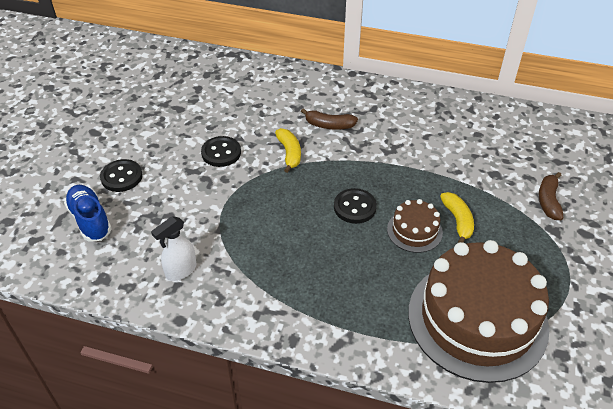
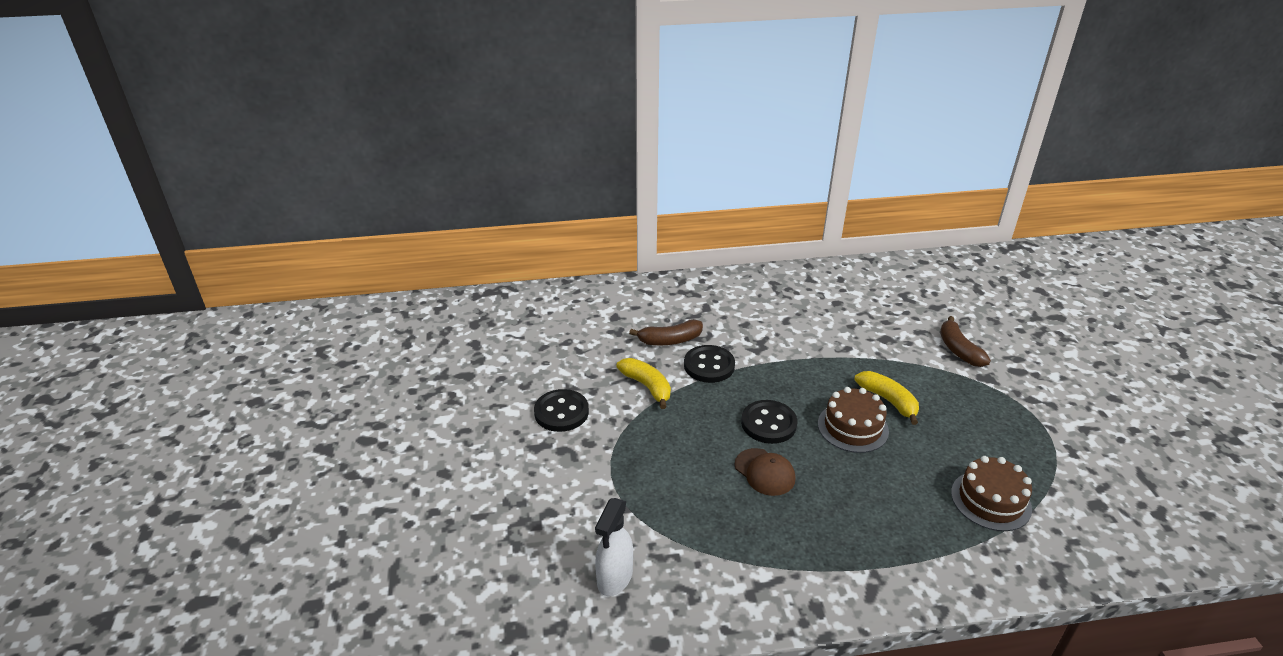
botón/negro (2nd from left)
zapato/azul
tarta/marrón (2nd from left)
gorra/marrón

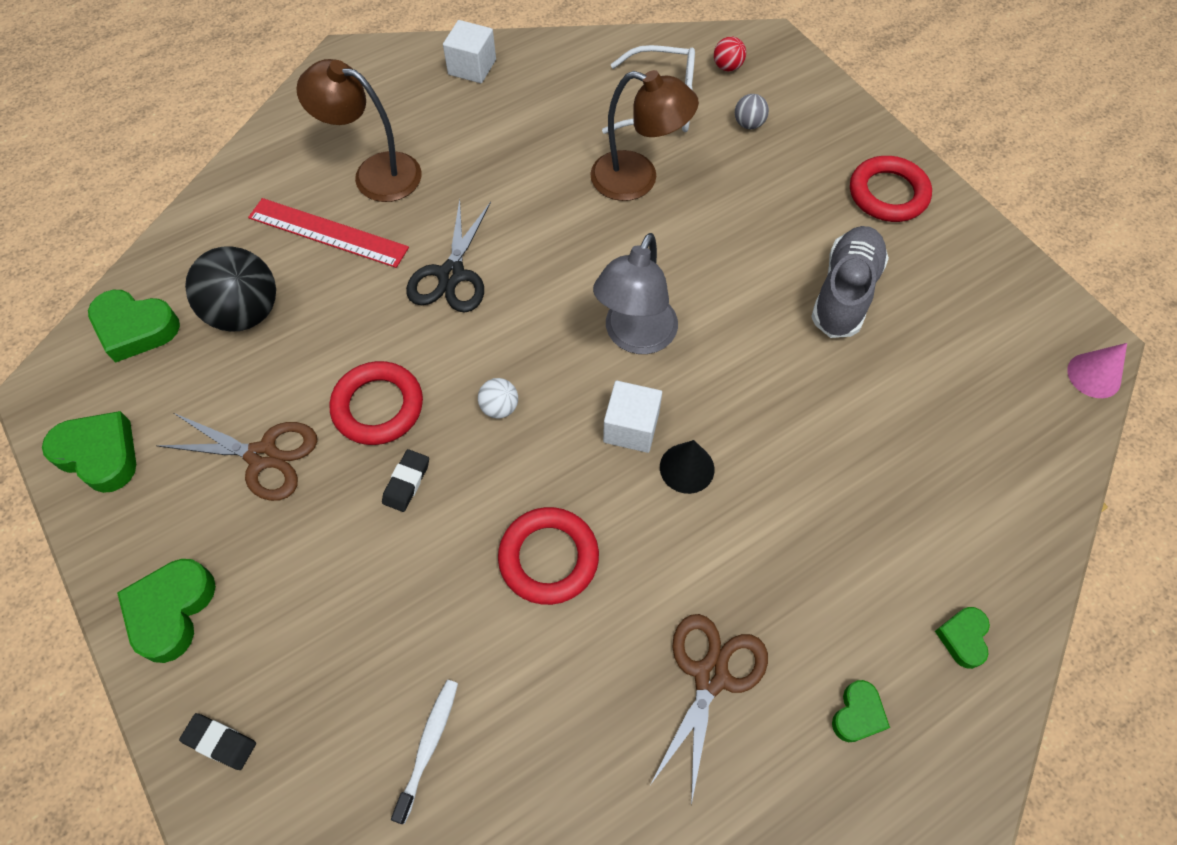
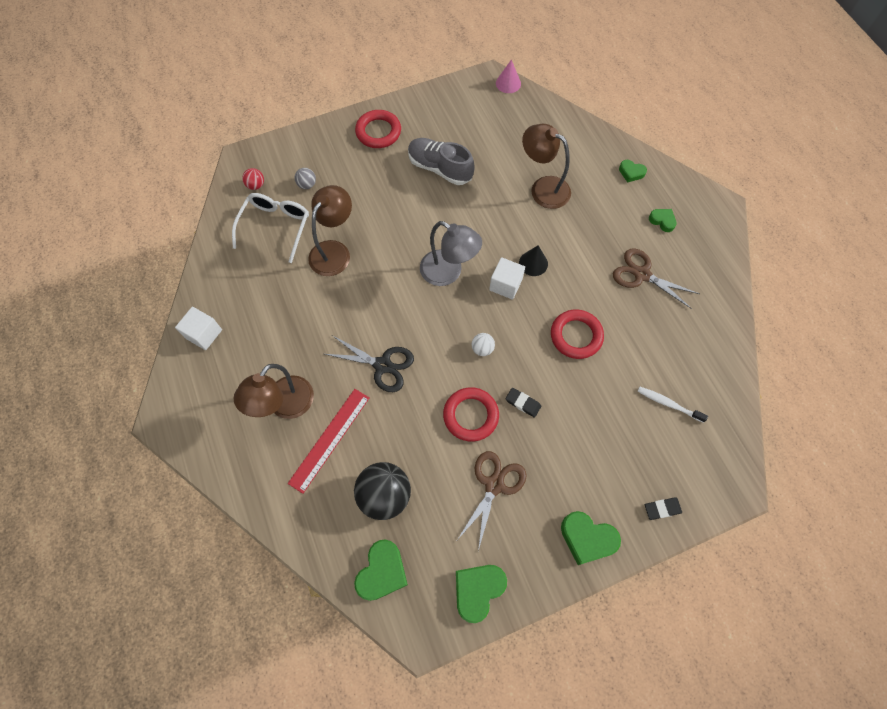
goma de borrar/negro (2nd from left)
lámpara/marrón (3rd from left)

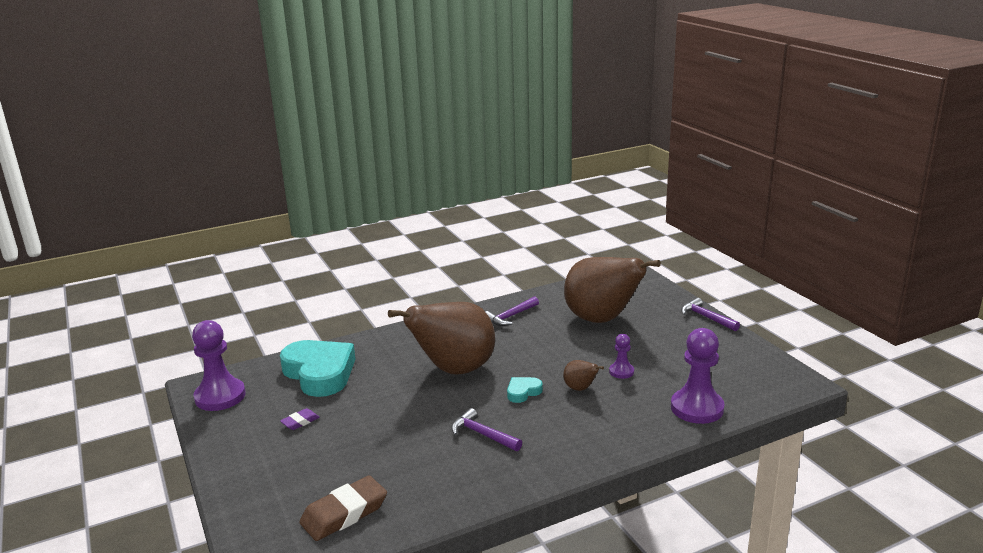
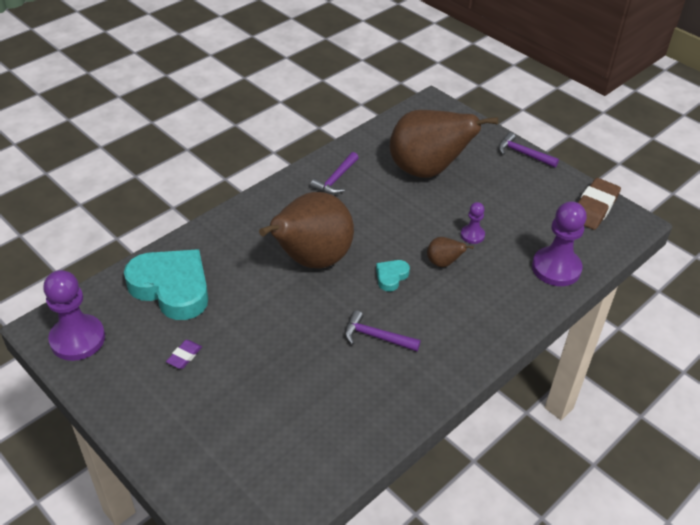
goma de borrar/marrón

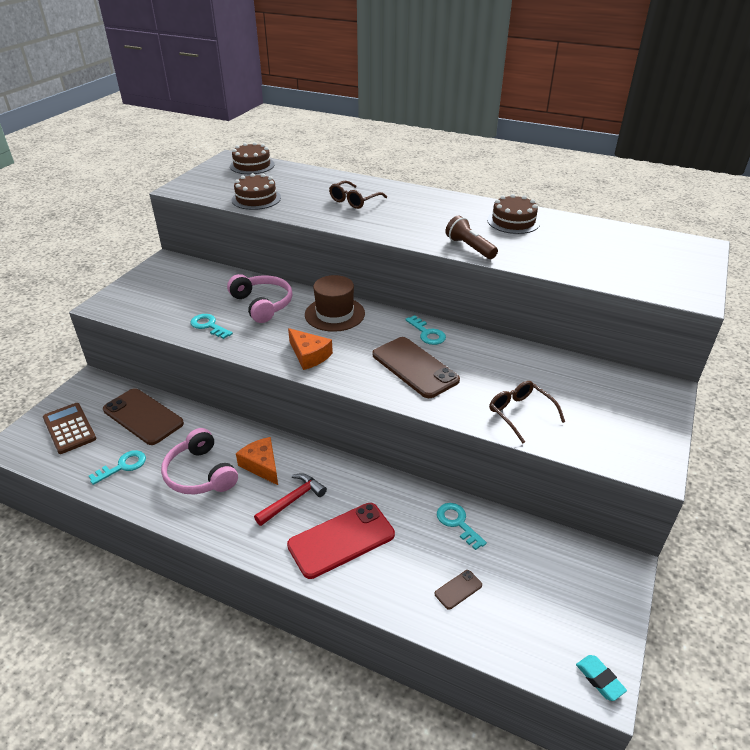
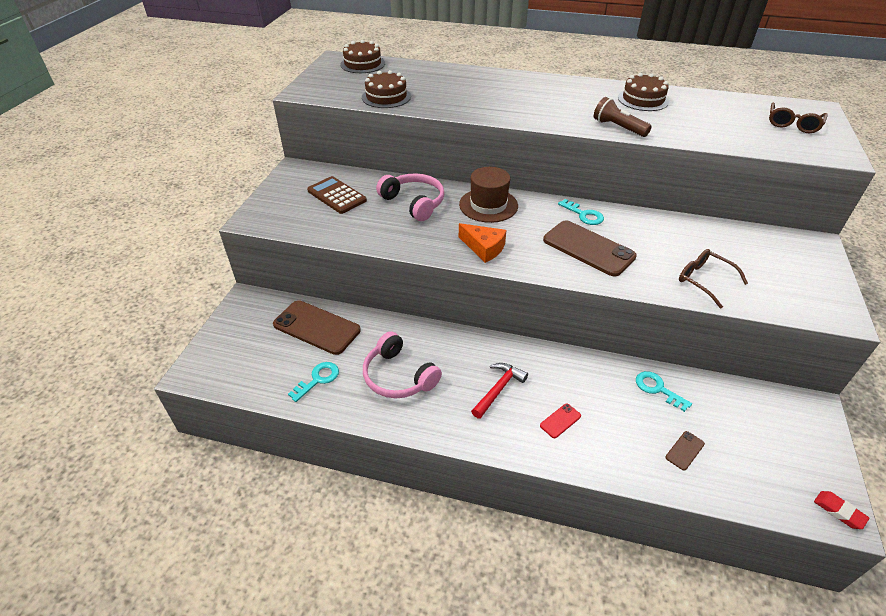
gafas/marrón (2nd from left)
llave/turquesa (2nd from left in the first image)
calculadora/marrón
queso/naranja (1st from left in the first image)
móvil/rojo
goma de borrar/rojo

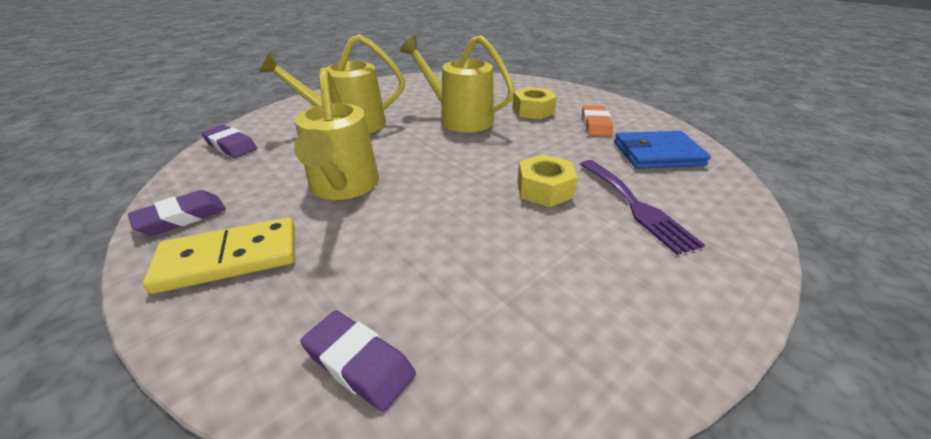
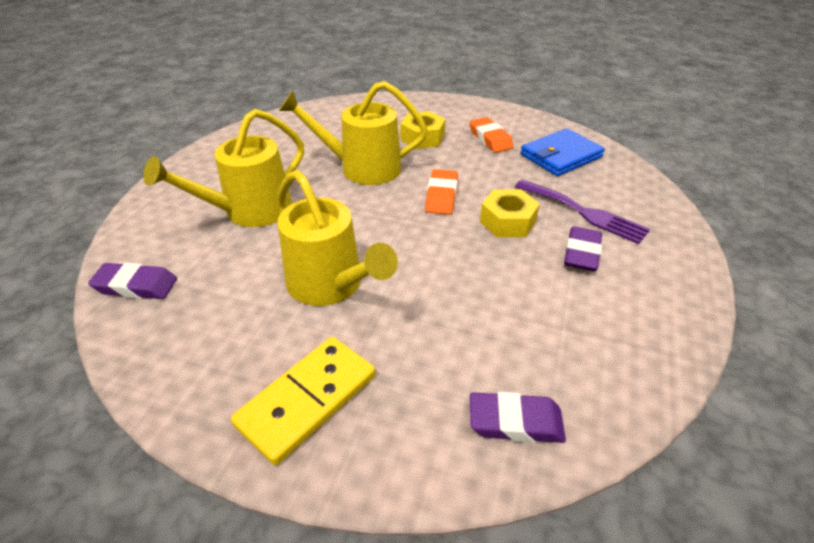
goma de borrar/morado (3rd from left)
goma de borrar/naranja (1st from left)

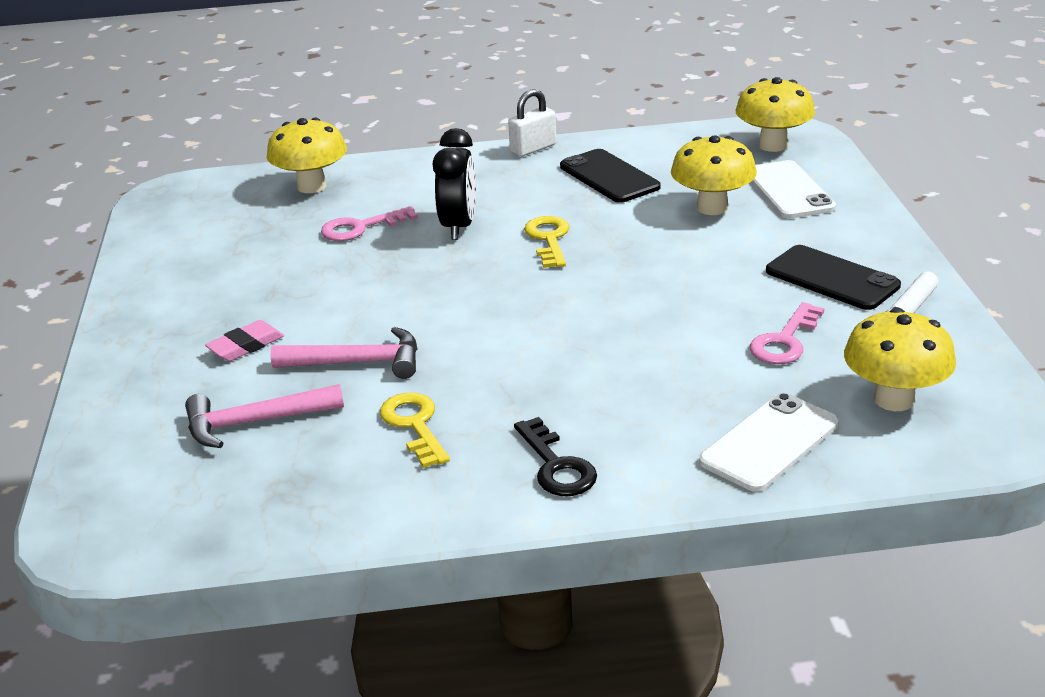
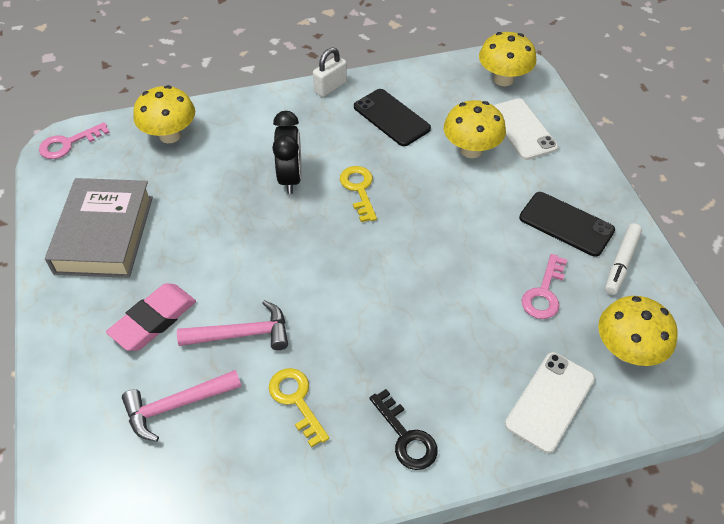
llave/rosa (1st from left)
goma de borrar/rosa
libro/gris

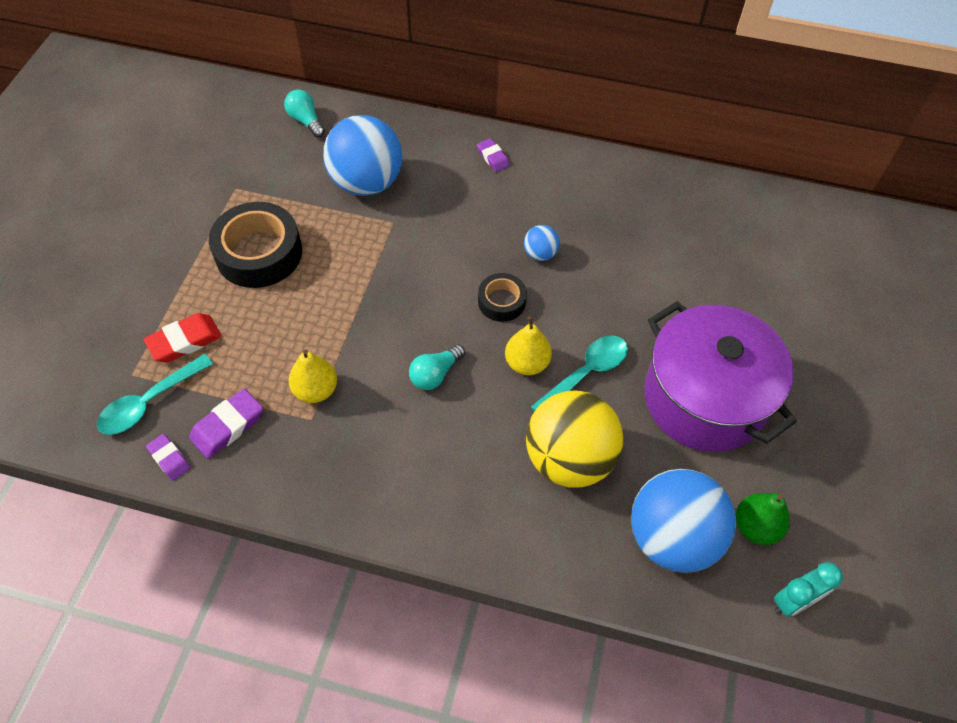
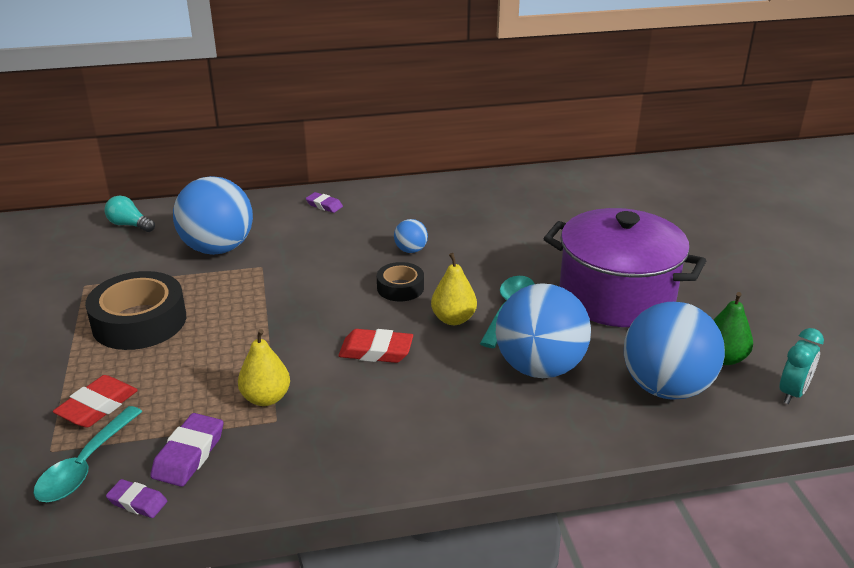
goma de borrar/rojo (2nd from left)
pelota/azul (3rd from left)

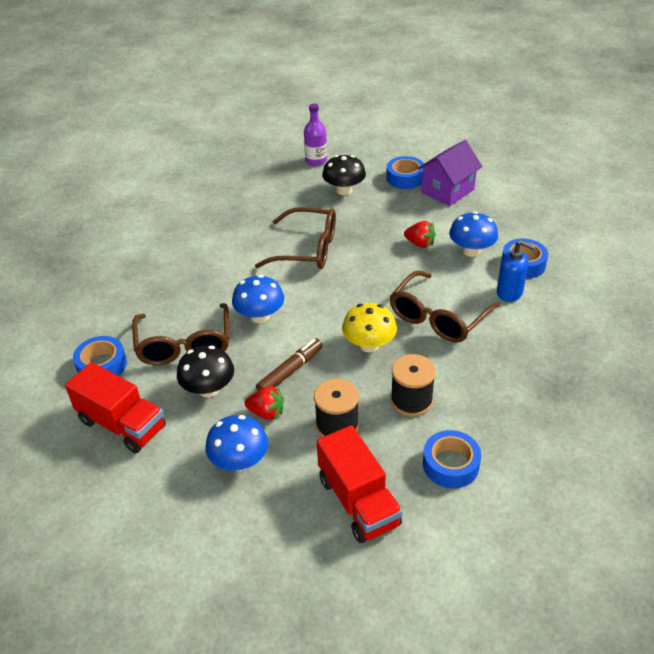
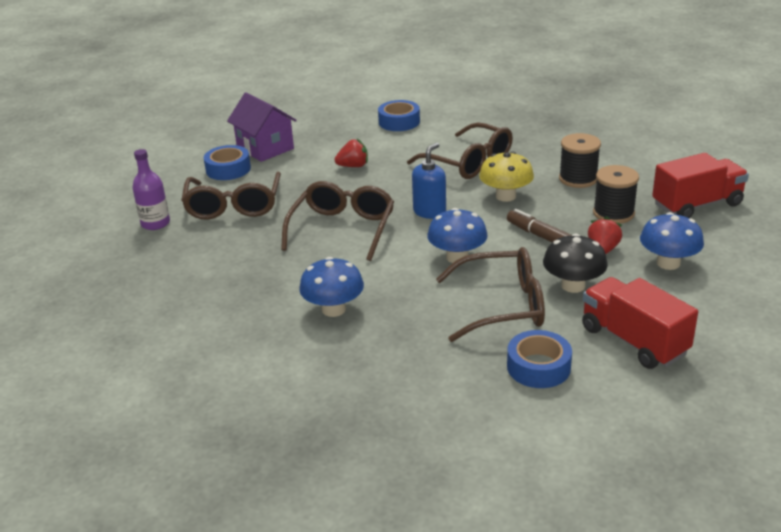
gafas/marrón (1st from left)
seta/azul (1st from left)
fresa/rojo (1st from left)
dispensador de jabón/azul
camión/rojo (1st from left)
cinta adhesiva/azul (3rd from left in the first image)

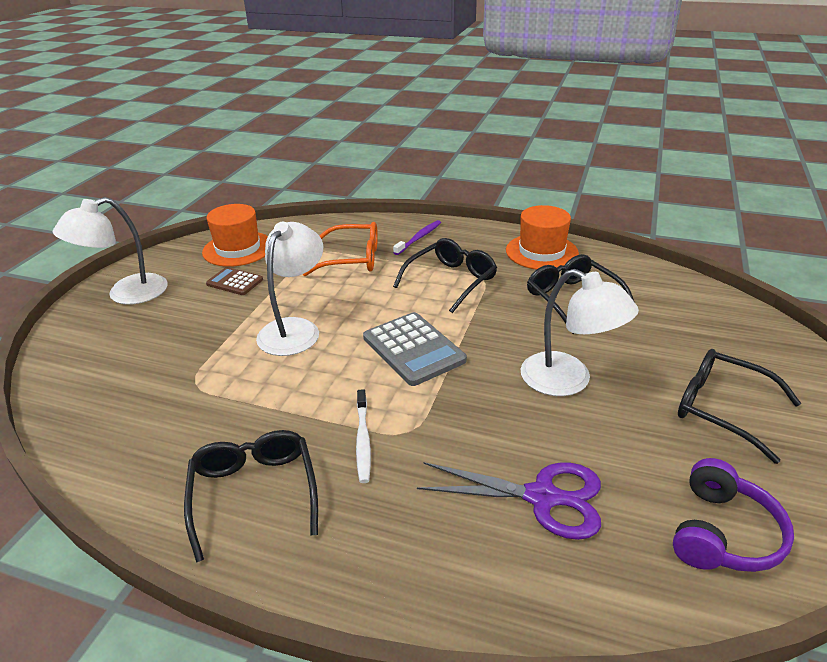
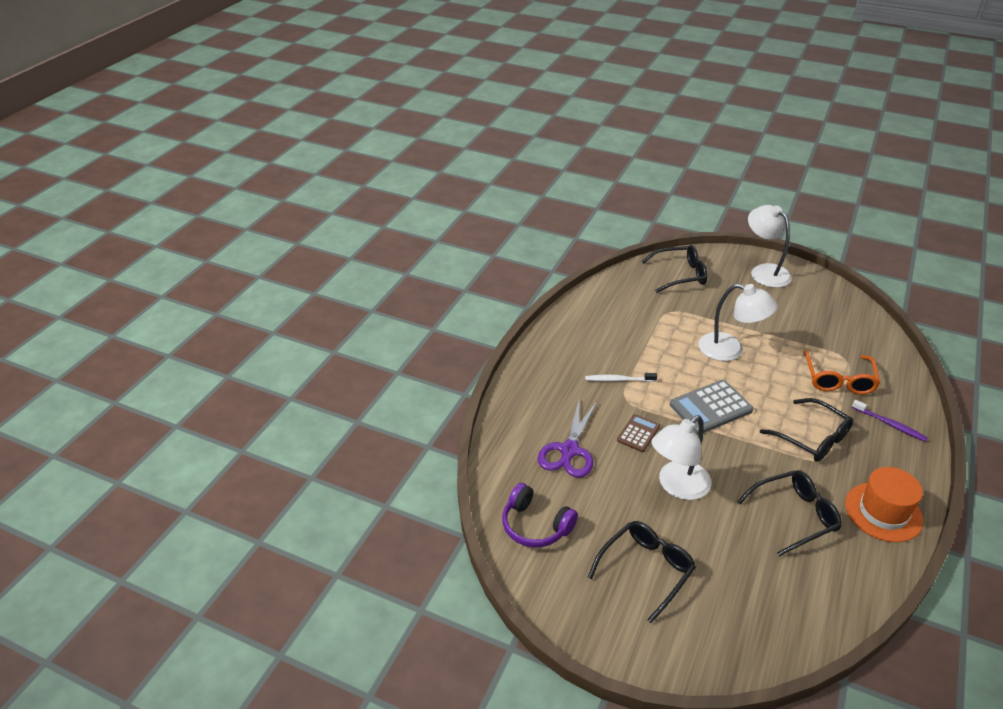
sombrero/naranja (1st from left in the first image)
calculadora/marrón
gafas/negro (2nd from left)

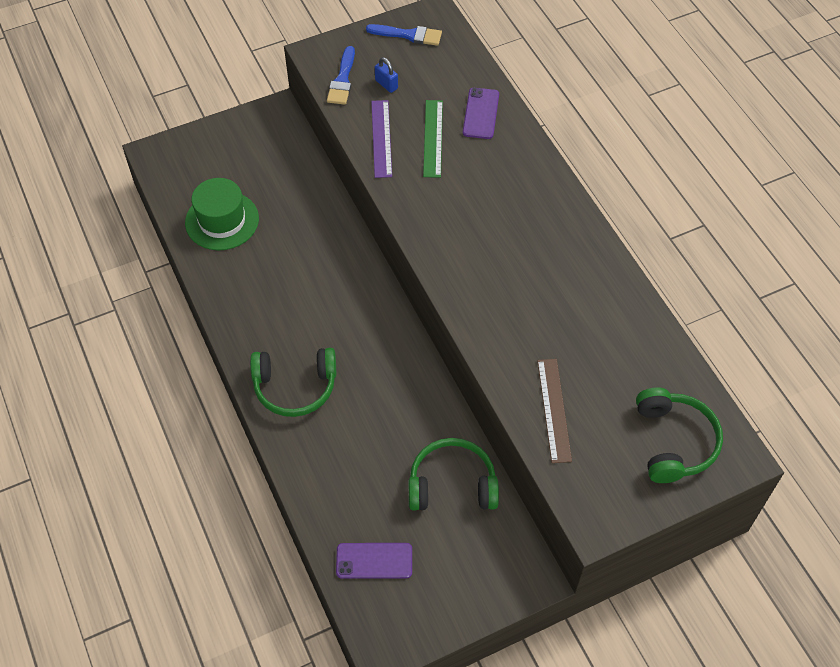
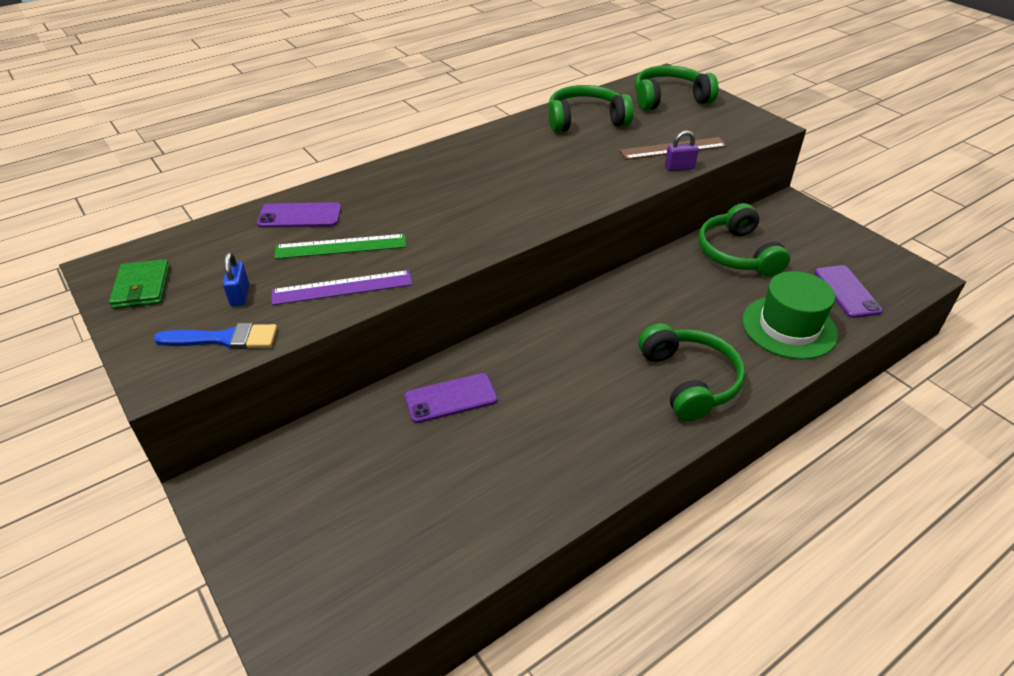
cartera/verde
candado/azul
sombrero/verde
auriculares/verde (1st from left)
candado/morado
móvil/morado (2nd from left)

